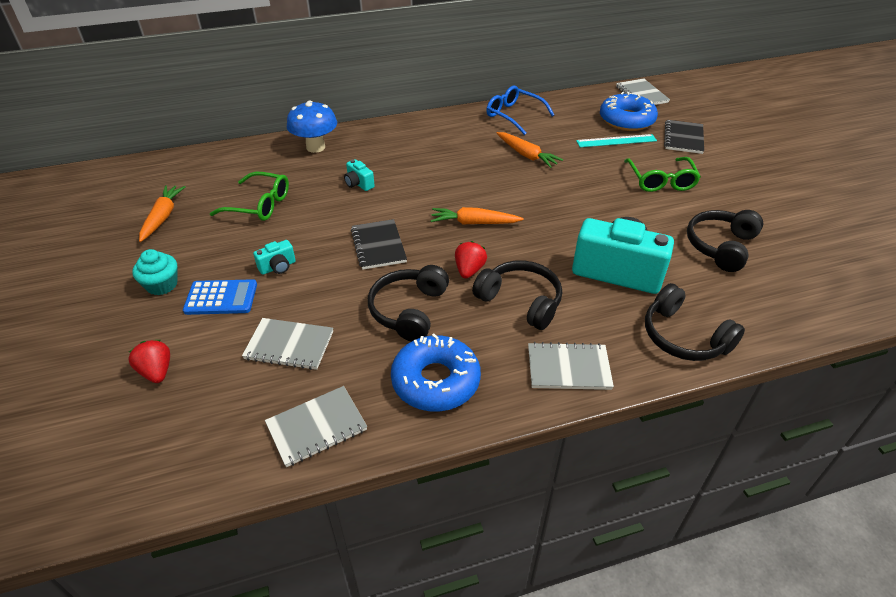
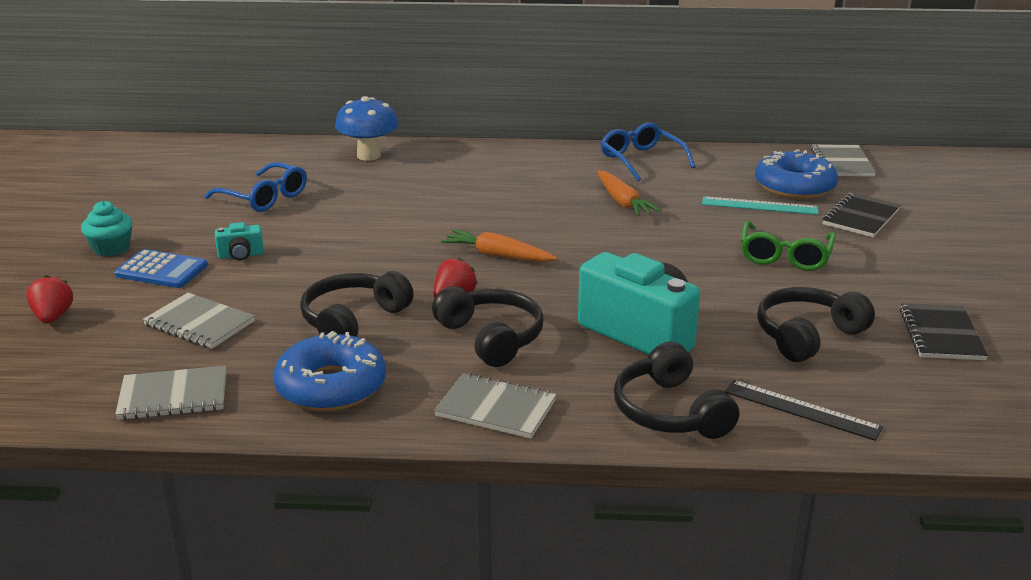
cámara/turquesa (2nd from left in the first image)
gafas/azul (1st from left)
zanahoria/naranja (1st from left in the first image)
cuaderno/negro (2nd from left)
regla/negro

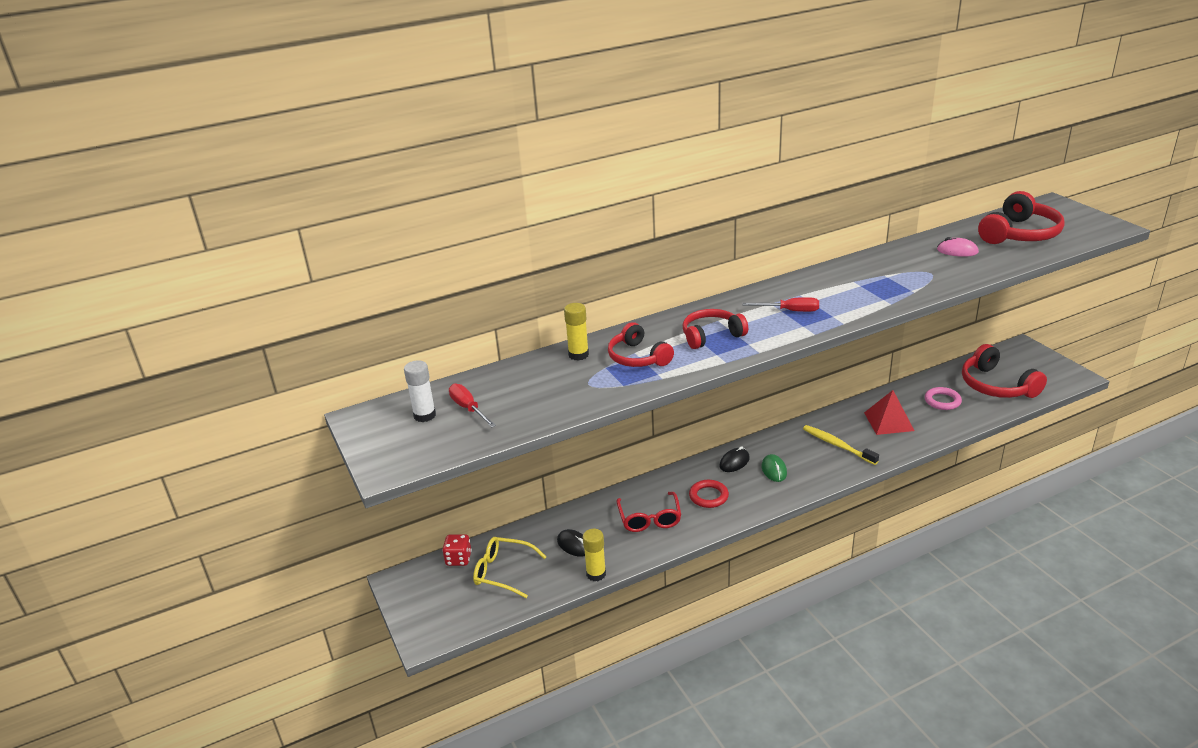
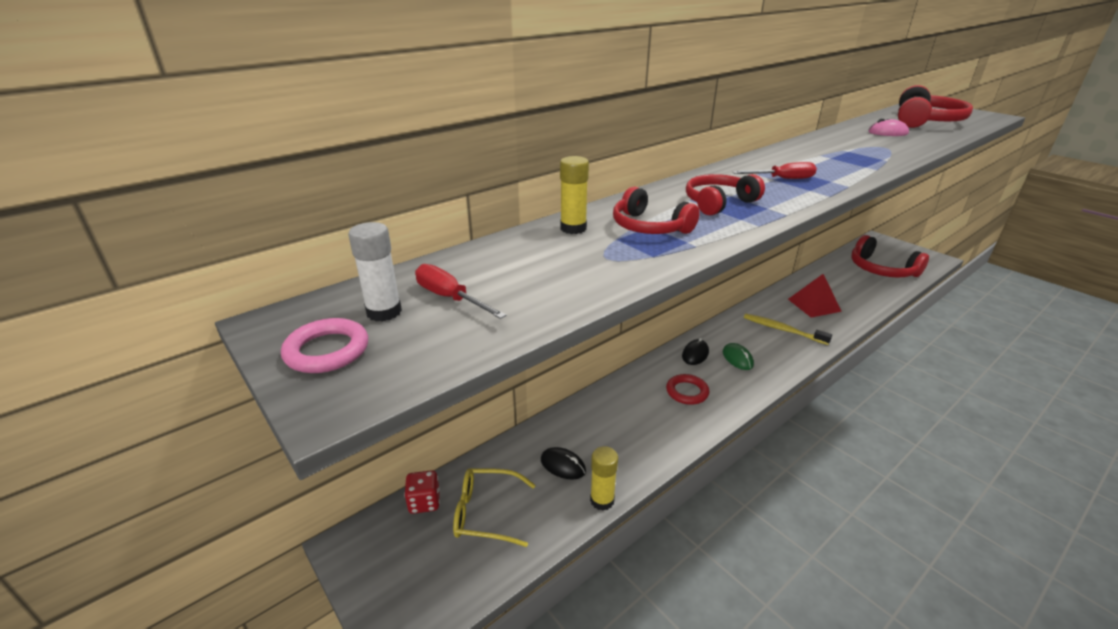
anillo/rosa
gafas/rojo

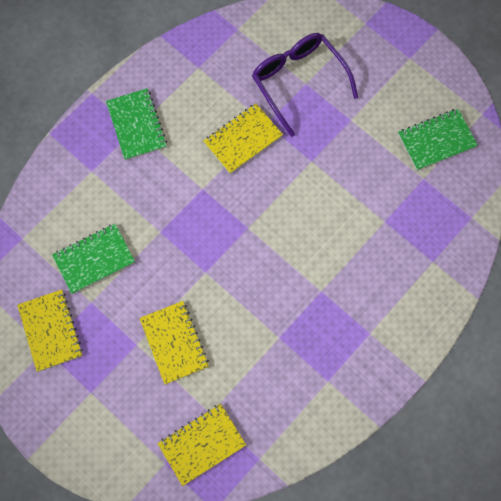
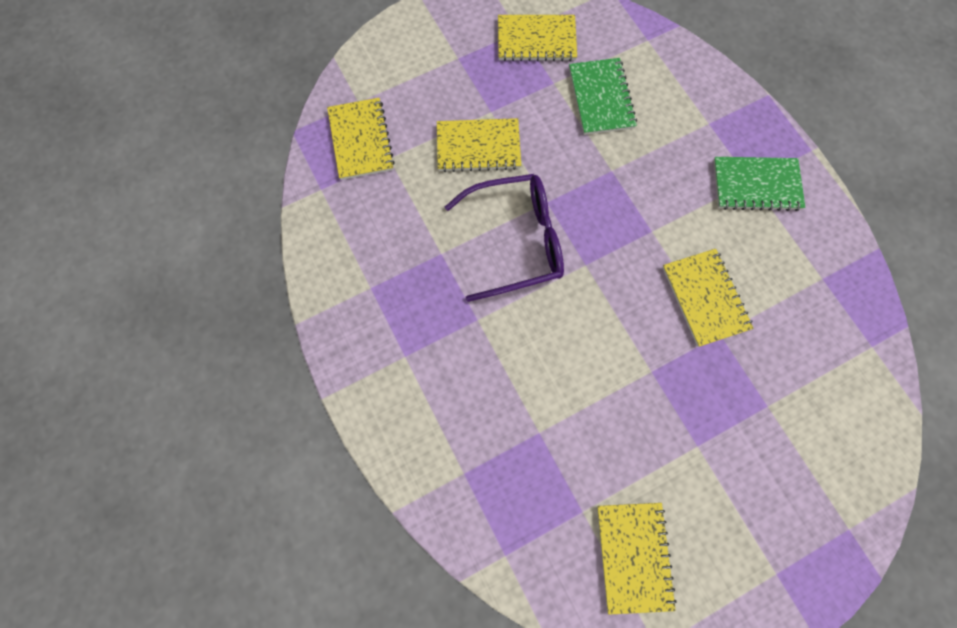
gafas/morado
cuaderno/amarillo (4th from left)

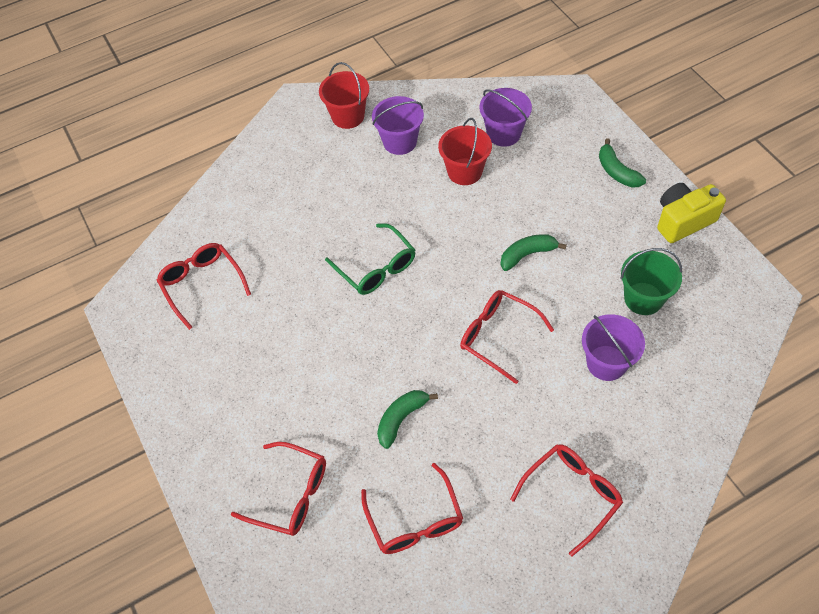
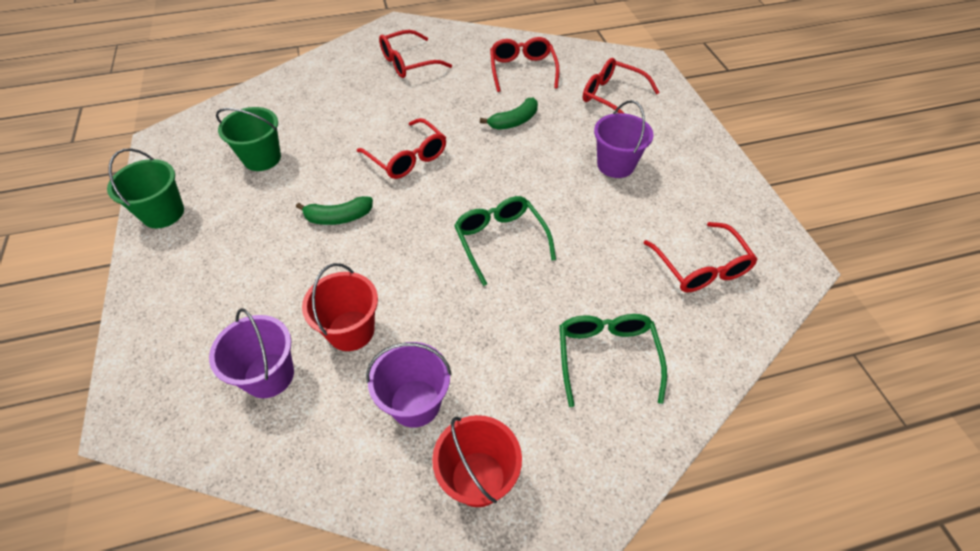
plátano/verde (3rd from left in the first image)
balde/verde (1st from left)
balde/morado (3rd from left)
gafas/verde (2nd from left)

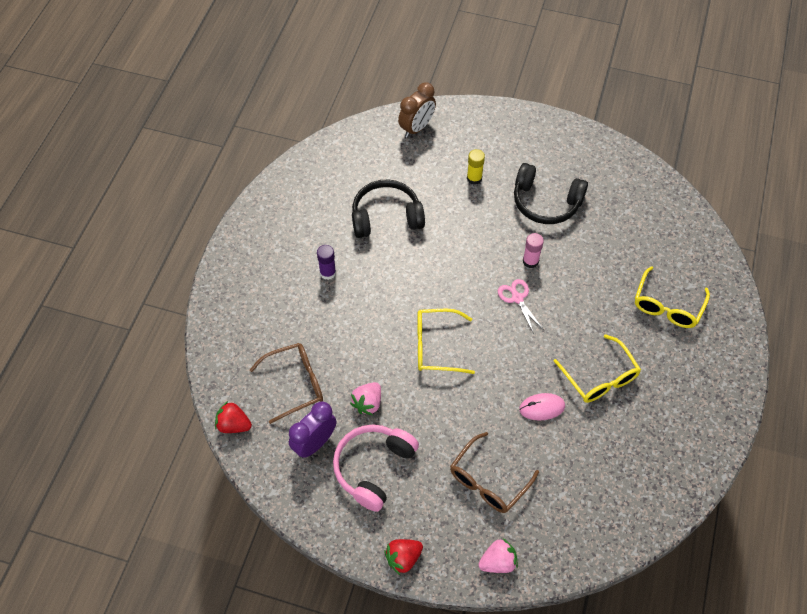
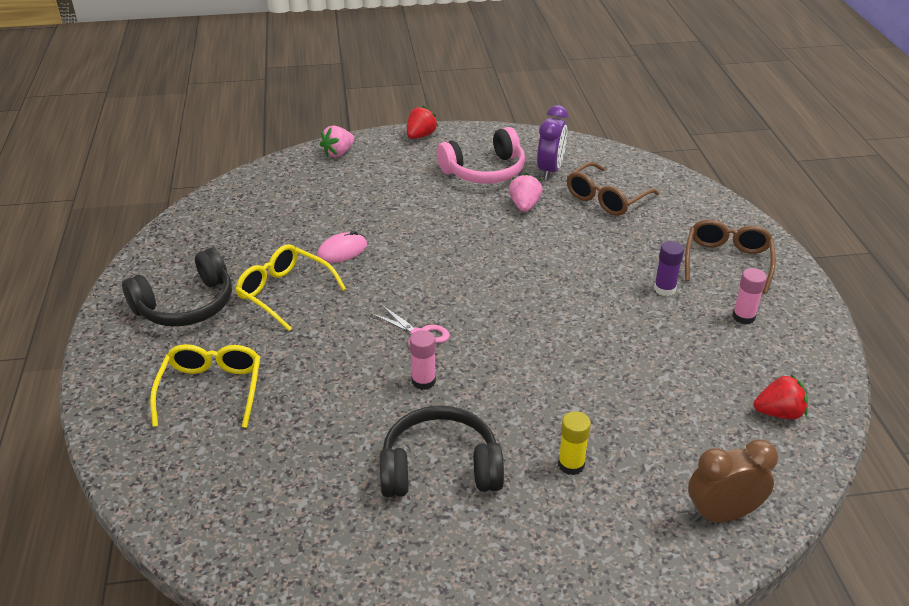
despertador/marrón
auriculares/negro (1st from left)
gafas/amarillo (1st from left in the first image)
fresa/rojo (2nd from left)
auriculares/rosa
gafas/marrón (2nd from left)
barra de pegamento/rosa (2nd from left)

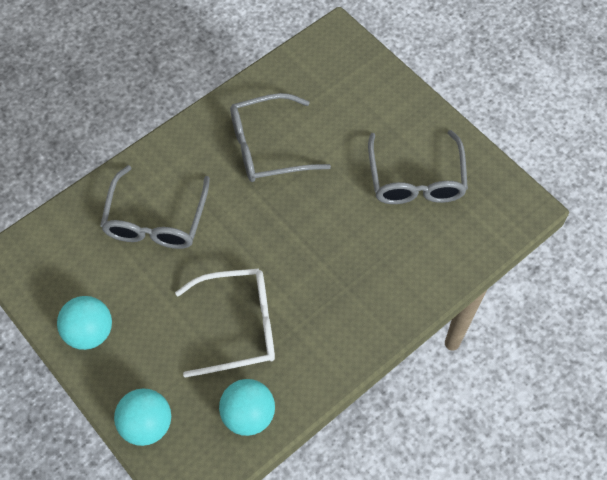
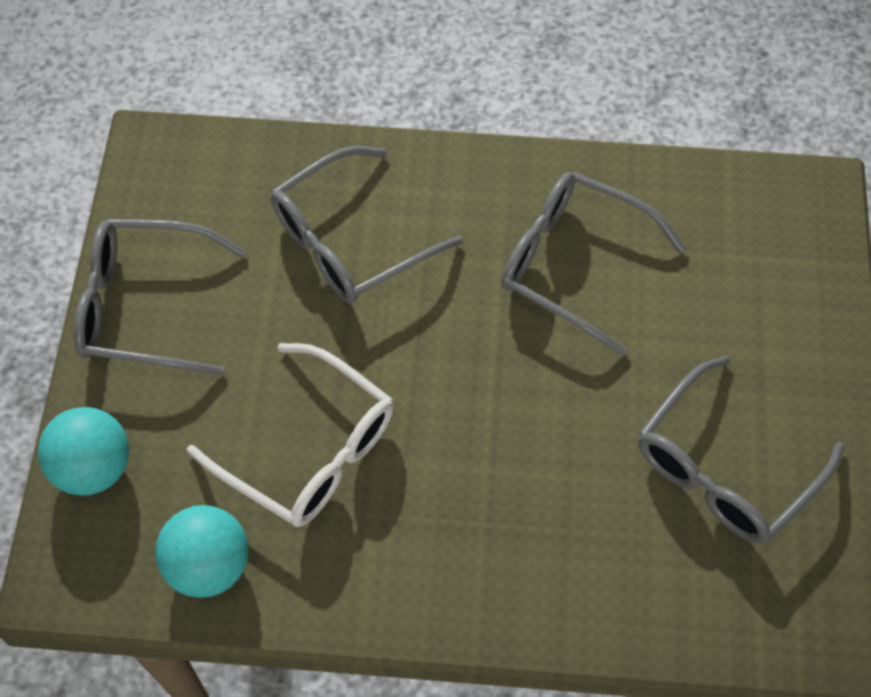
gafas/gris (1st from left)

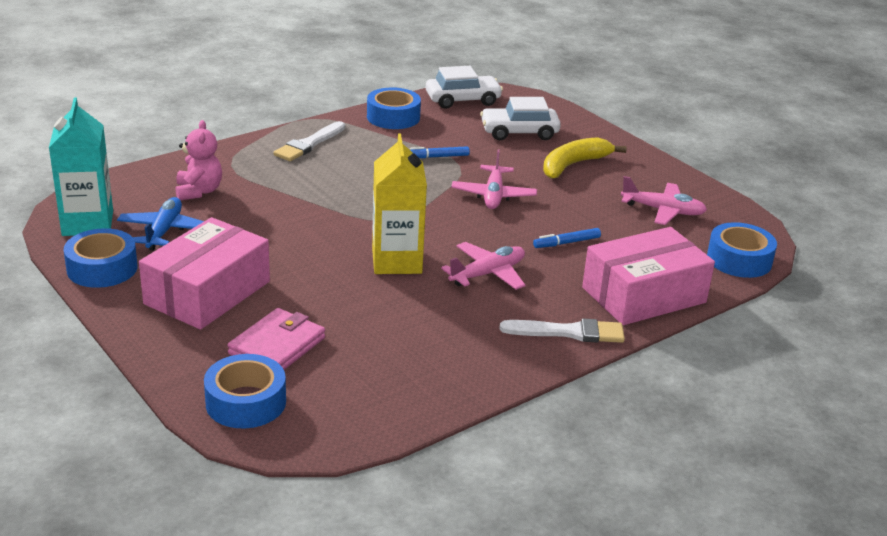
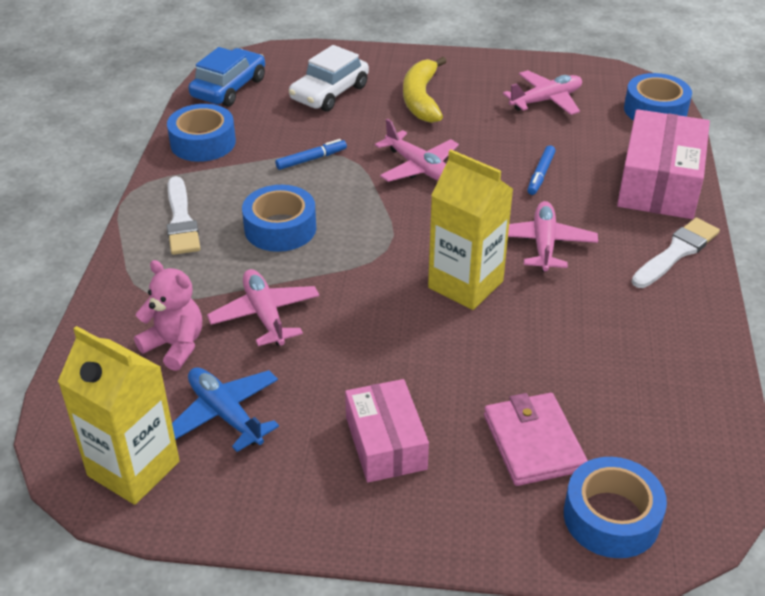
coche/azul
cartón de leche/amarillo (1st from left)
rotulador/azul (1st from left)
caja/rosa (1st from left)
cinta adhesiva/azul (2nd from left)
avión/rosa (1st from left)

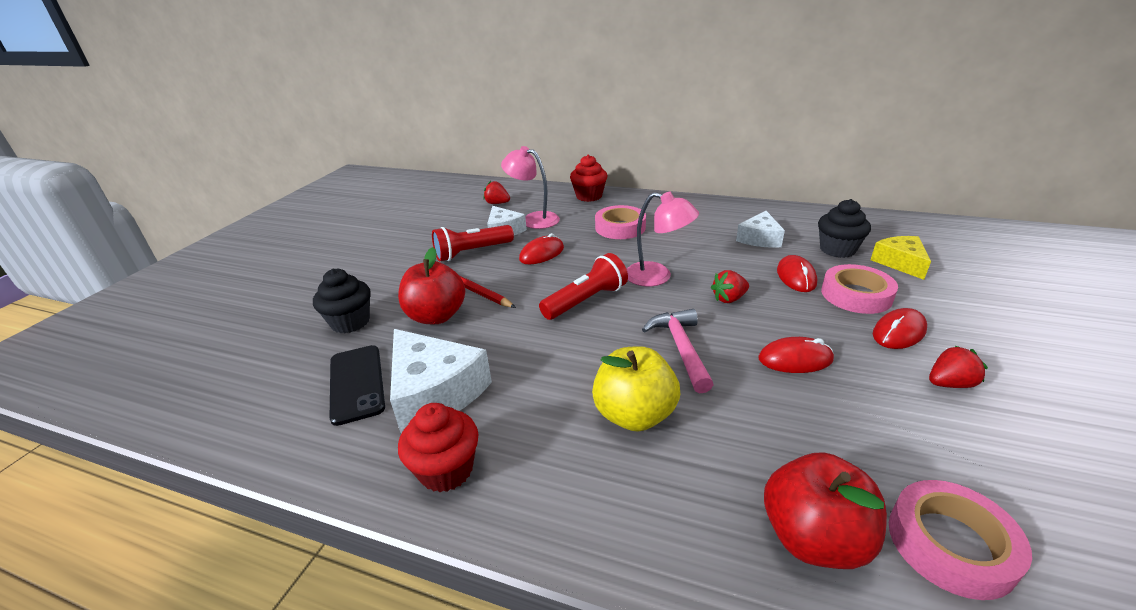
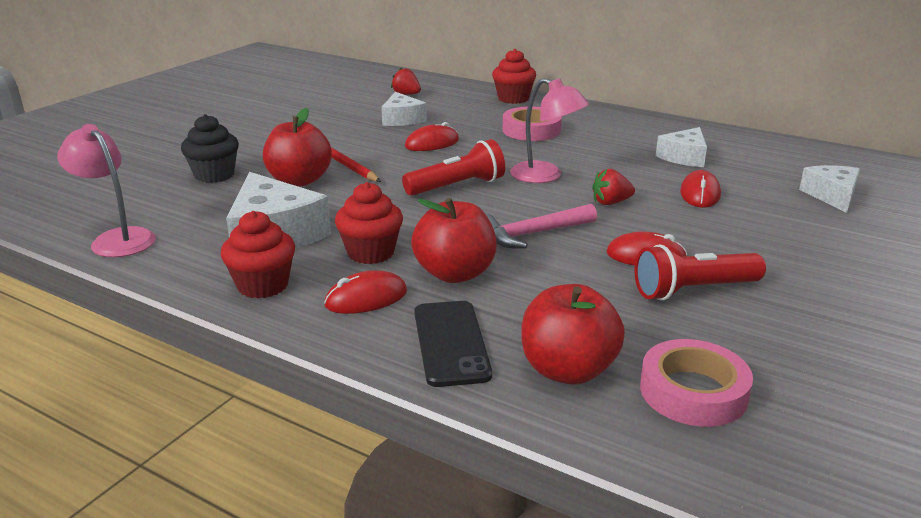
lámpara/rosa (1st from left)
magdalena/negro (2nd from left in the first image)
lámpara de mano/rojo (2nd from left)
queso/blanco (4th from left)
cinta adhesiva/rosa (2nd from left in the first image)
ratón/rojo (1st from left)
martillo/rosa
móvil/negro
manzana/rojo (2nd from left)
fresa/rojo (3rd from left in the first image)
magdalena/rojo (2nd from left)

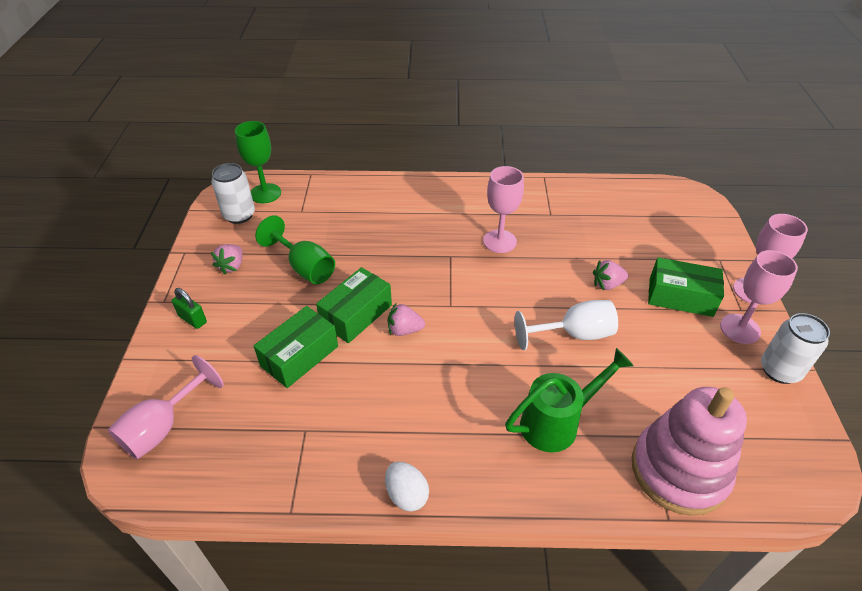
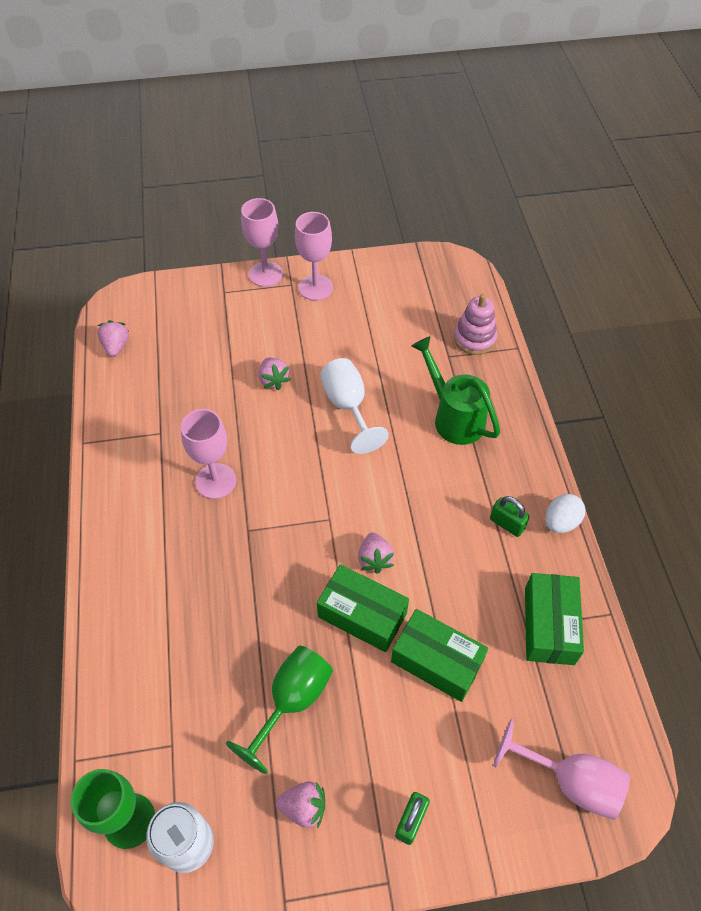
caja/verde (3rd from left)
lata/blanco (2nd from left in the first image)
juguete apilable/rosa
fresa/rosa (1st from left)
candado/verde (2nd from left)

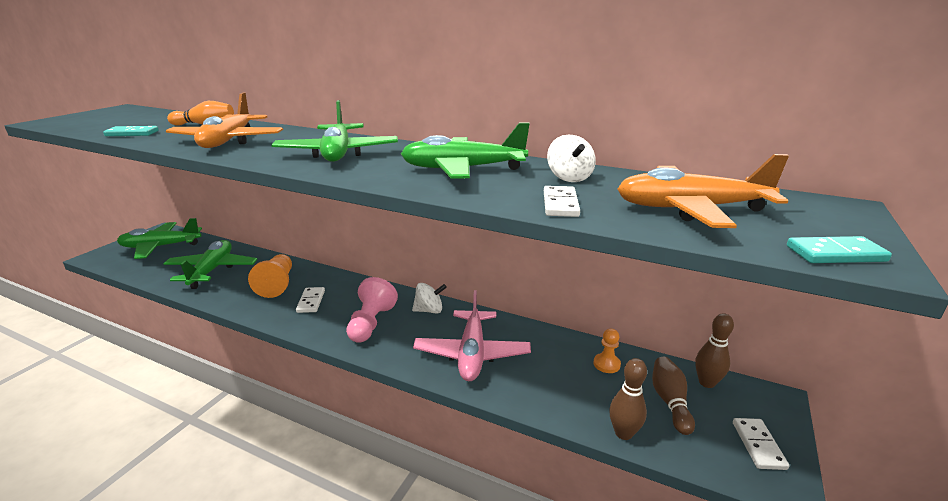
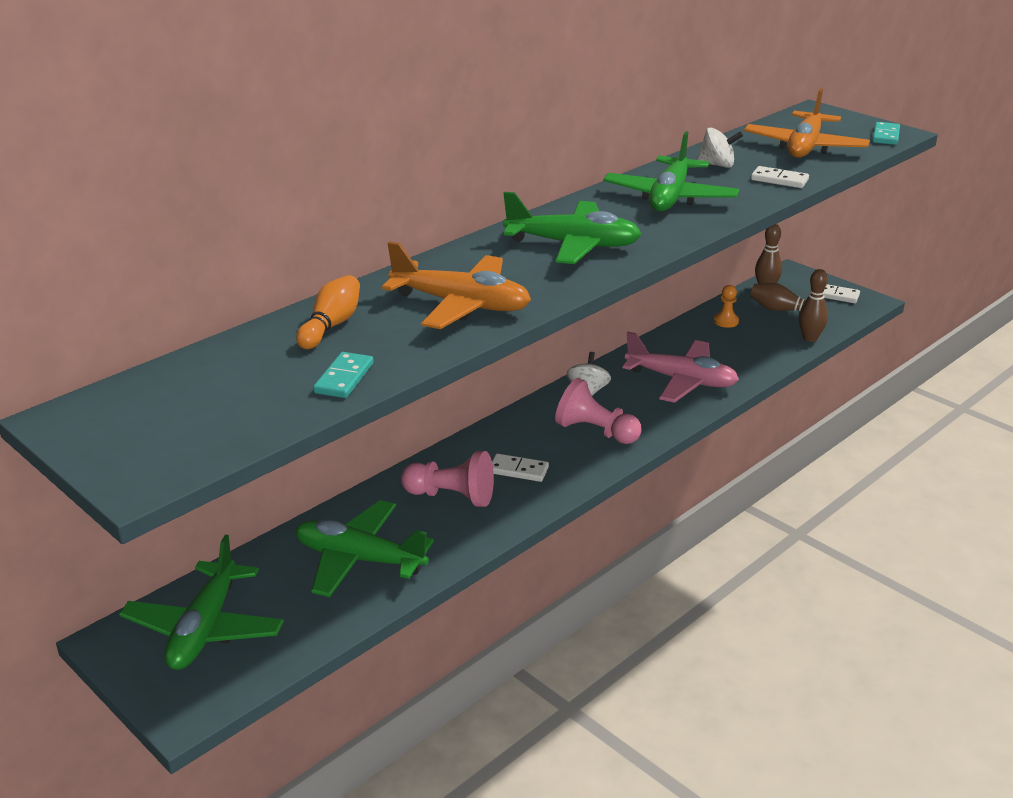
peón/rosa (1st from left)

